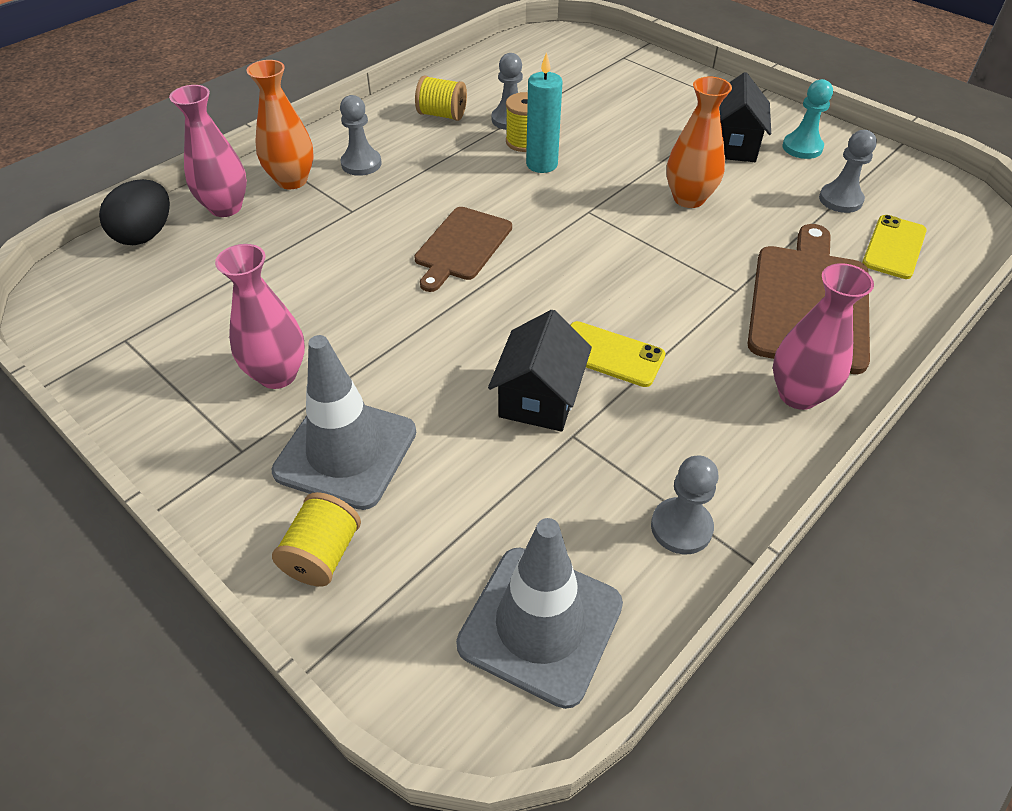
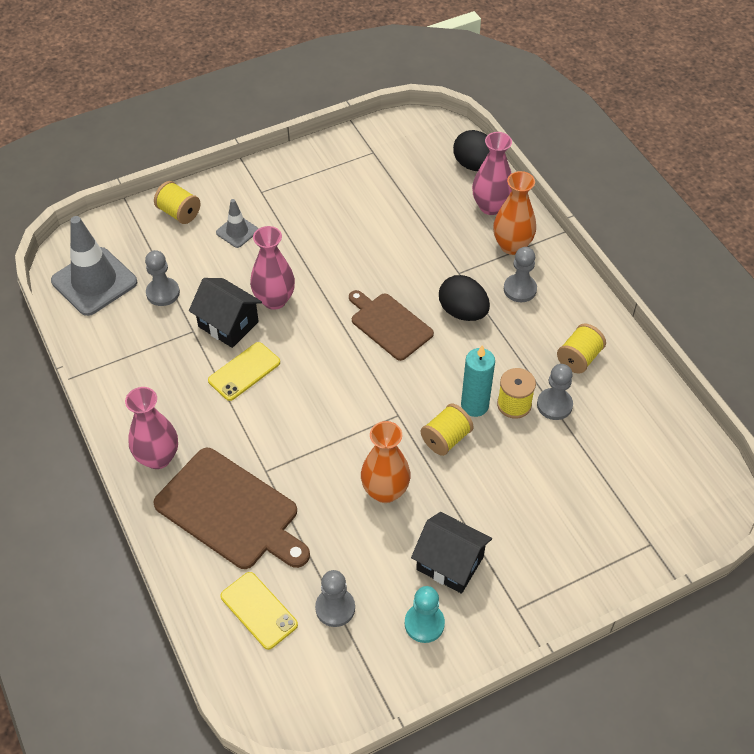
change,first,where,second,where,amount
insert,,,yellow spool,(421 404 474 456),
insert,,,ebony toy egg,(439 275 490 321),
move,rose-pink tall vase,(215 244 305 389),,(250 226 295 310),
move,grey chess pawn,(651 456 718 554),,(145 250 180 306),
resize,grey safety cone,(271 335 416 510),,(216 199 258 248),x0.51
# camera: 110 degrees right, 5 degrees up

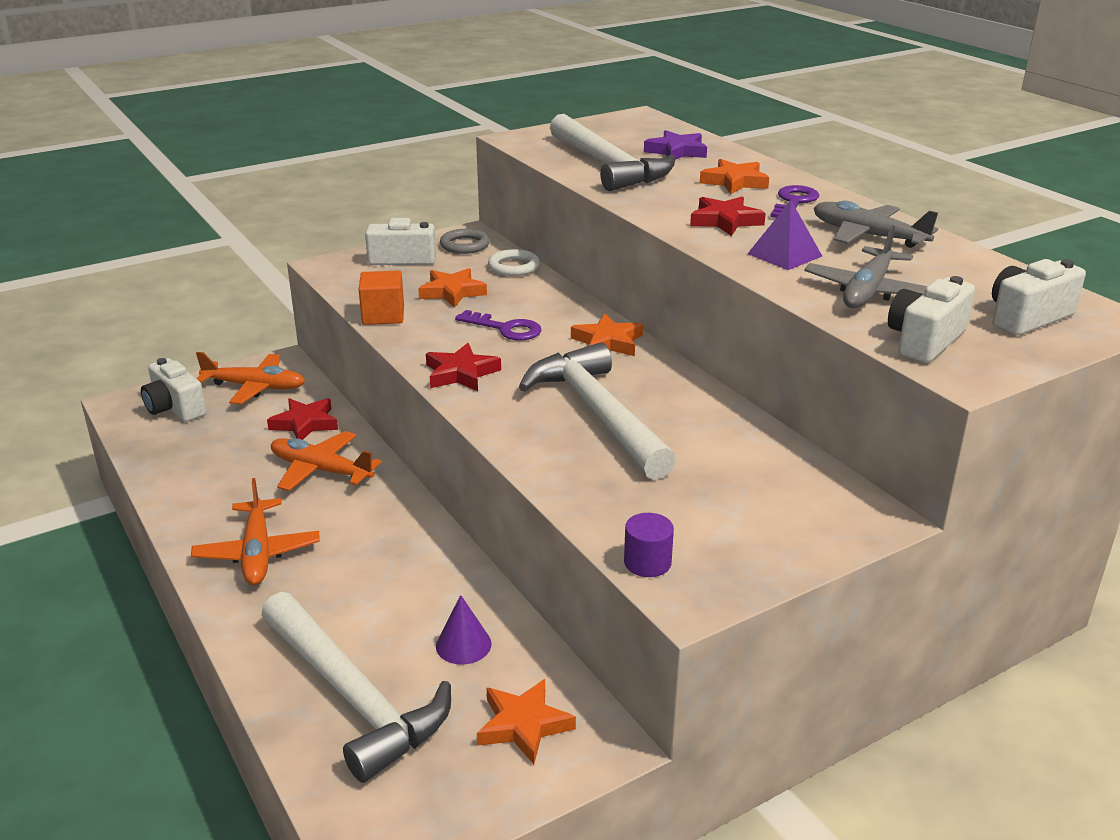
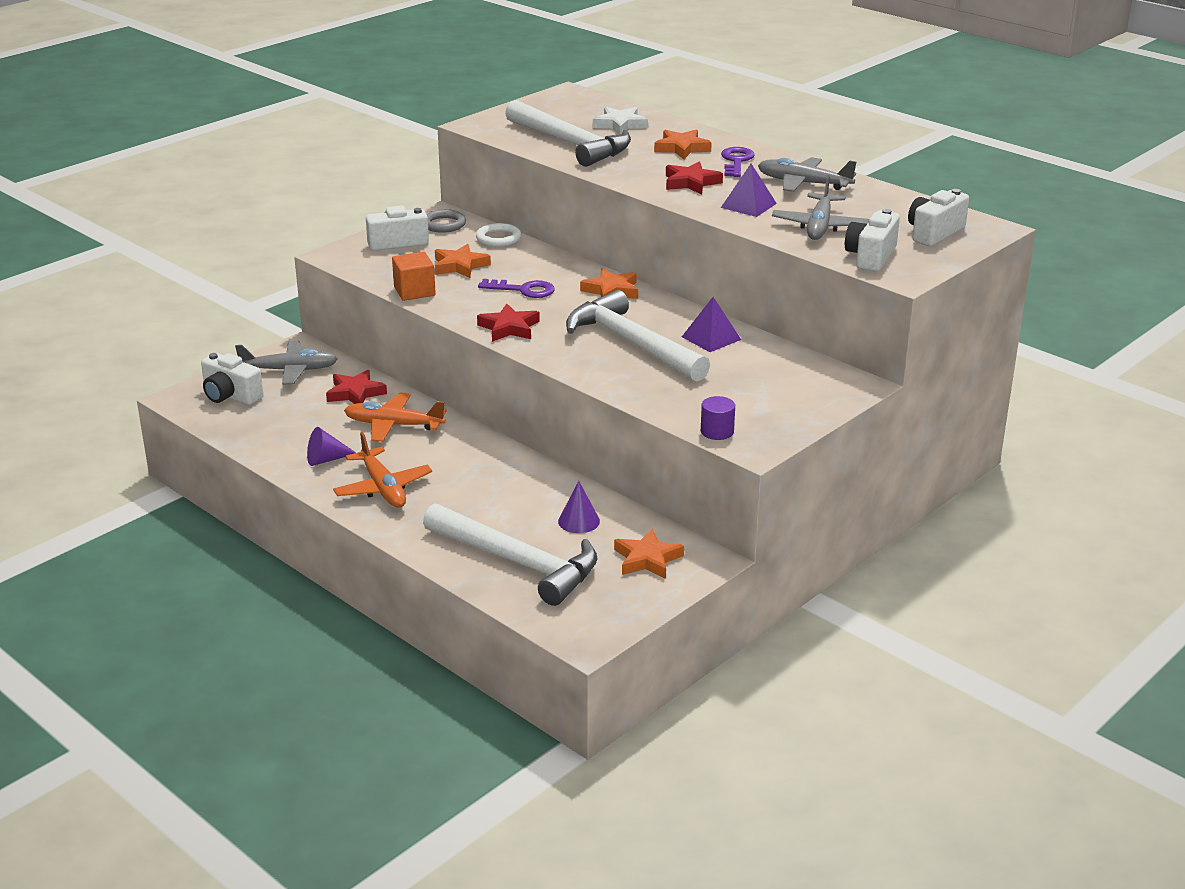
change,first,where,second,where,amount
insert,,,royal purple cone,(307 427 356 466),
insert,,,royal purple pyramid shape,(682 297 741 352),
recolor,bright orange aeroplane,(196 352 305 404),grey aeroplane,(235 341 338 385),
recolor,royal purple five-pointed star,(644 130 707 160),snow-white five-pointed star,(593 107 648 135),
# camera: 15 degrees left, 0 degrees up

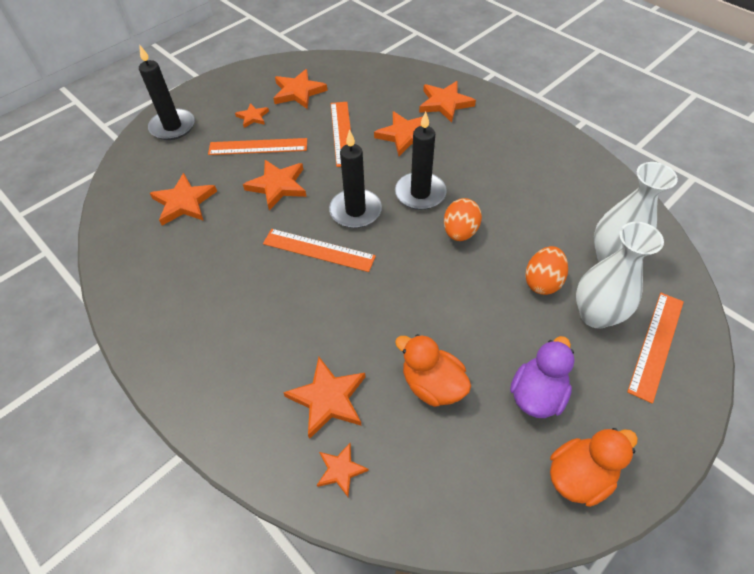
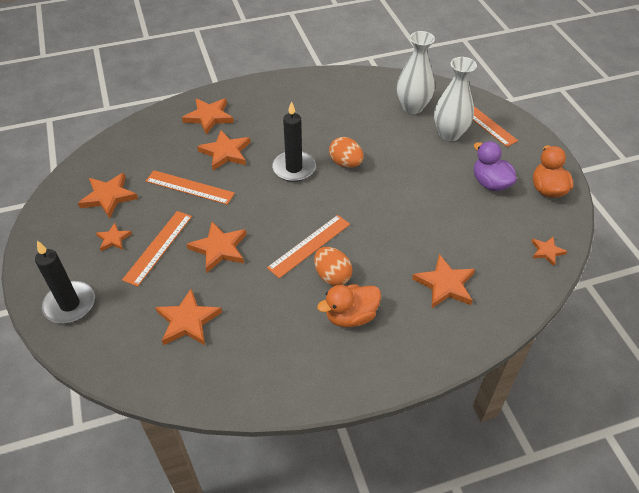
change,first,where,second,where,amount
delete,ebony candle,(329 129 382 228),,,
move,bright orange five-pointed star,(317 443 369 497),,(531 237 568 266),
move,bright orange duck,(395 334 471 407),,(317 284 381 327),
move,bright orange toy egg,(525 246 568 295),,(314 247 353 286),
# camera: 65 degrees left, 5 degrees down

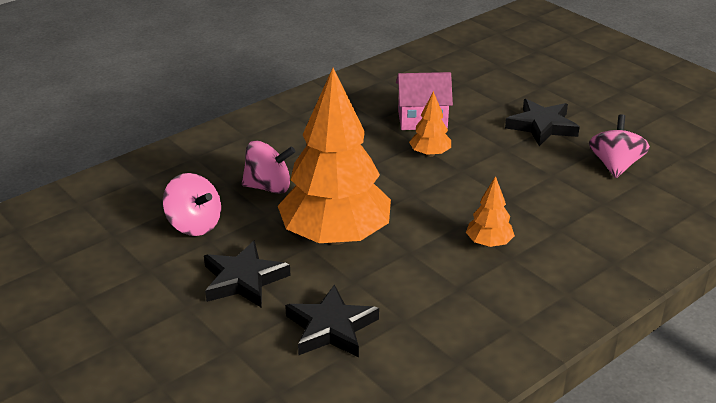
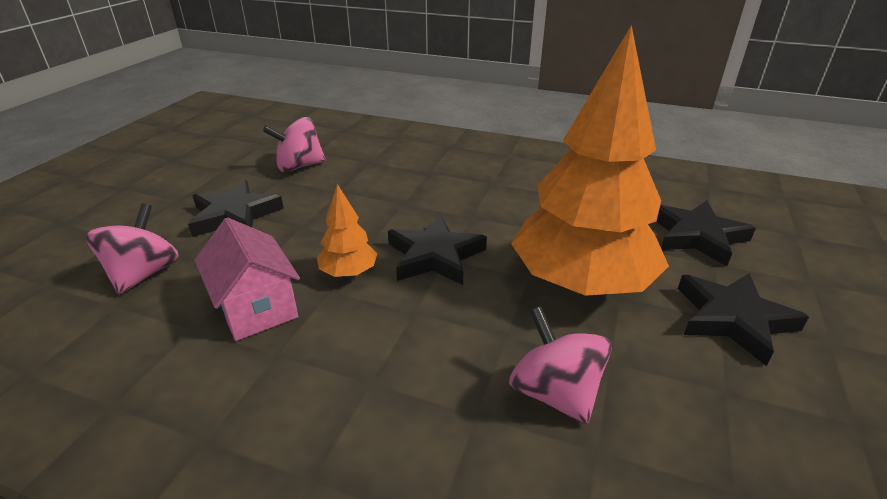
change,first,where,second,where,amount
delete,bright orange fir tree,(466 176 515 247),,,
insert,,,ebony five-pointed star,(388 215 487 285),
move,rose-pink whirligig,(163 173 221 236),,(85 203 179 295),
# camera: 120 degrees left, 0 degrees up

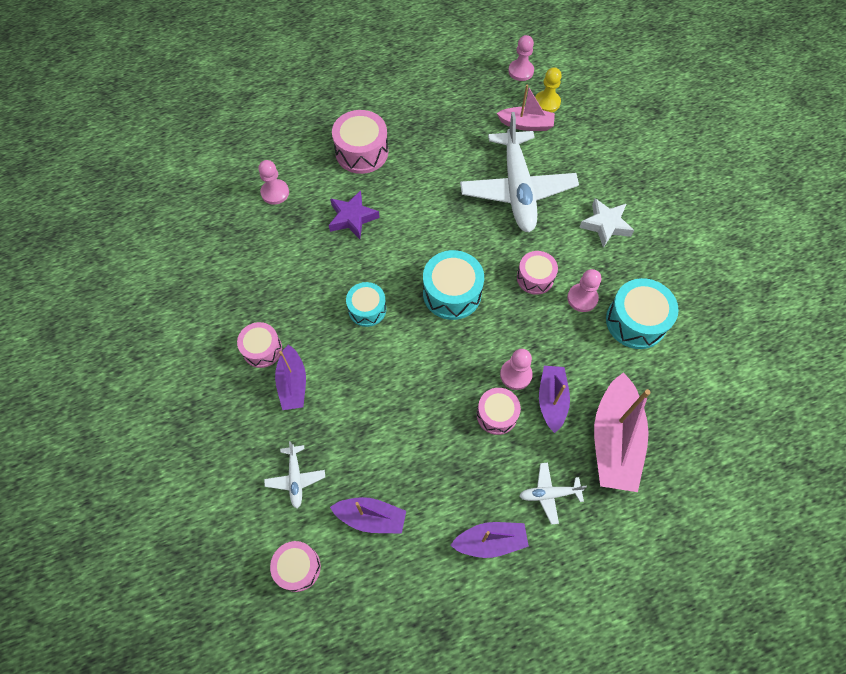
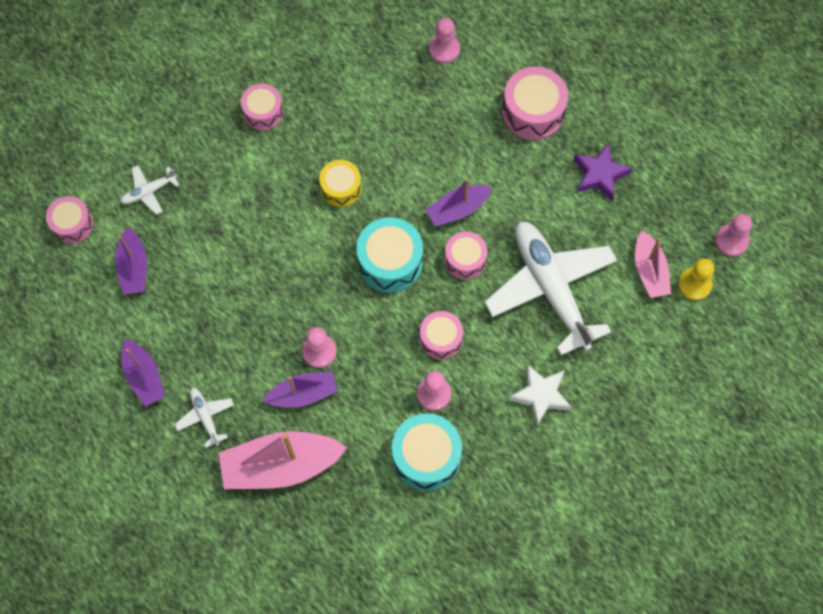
change,first,where,second,where,amount
move,royal purple boat,(275 345 306 410),,(426 178 492 227),
move,royal purple five-pointed star,(329 190 380 239),,(574 143 632 201),
move,rose-pink toy drum,(477 388 521 435),,(445 232 488 280),
recolor,aqua toy drum,(346 282 386 327),yellow toy drum,(319 160 362 207),
rotate,snow-white aeroplane,(460 112 579 232),,(485 221 617 355),90 degrees clockwise
# camera: 70 degrees right, 5 degrees up

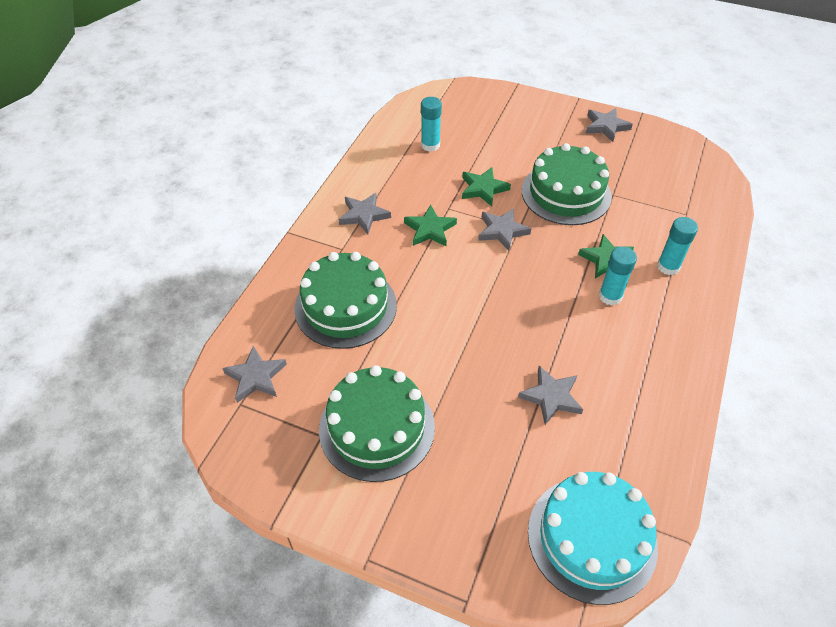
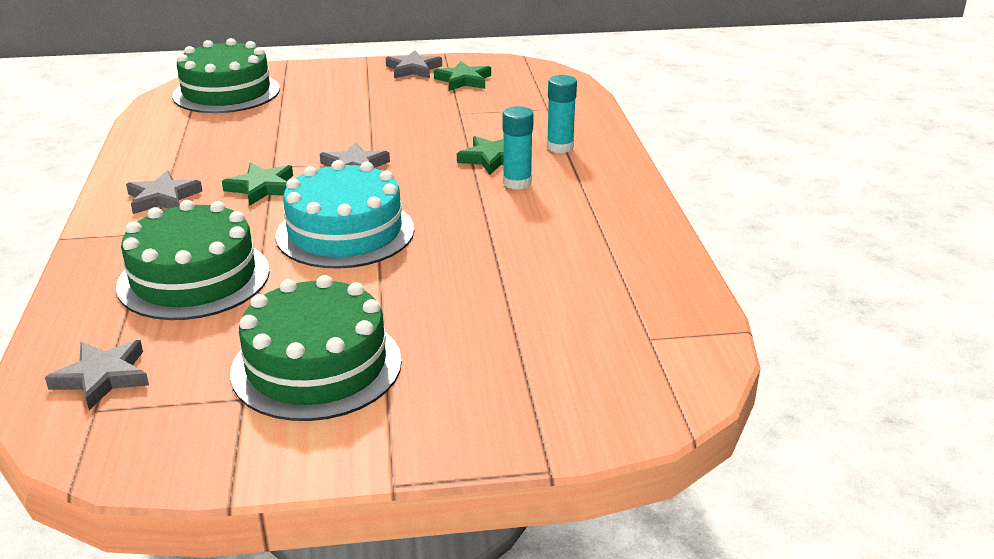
change,first,where,second,where,amount
delete,aqua glue,(421 97 442 151),,,
delete,grey five-pointed star,(518 366 583 425),,,
move,emerald five-pointed star,(462 167 511 207),,(434 61 491 91),
move,emerald layer cake,(522 143 612 225),,(172 38 280 113),
move,aqua layer cake,(528 472 658 605),,(275 160 414 269),
# camera: 30 degrees left, 20 degrees down

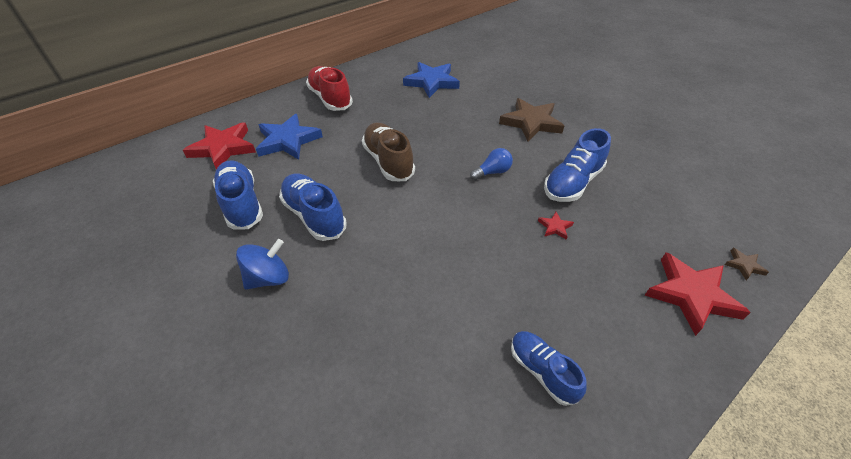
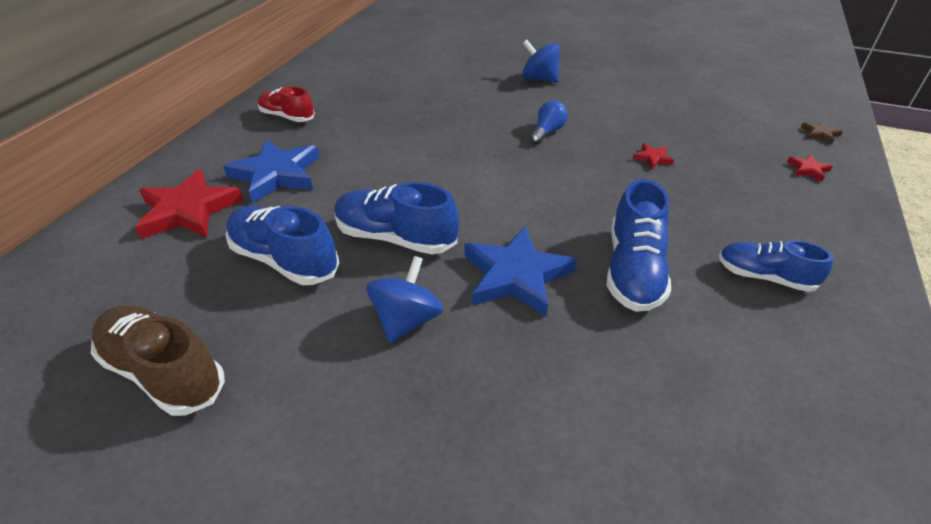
change,first,where,second,where,amount
move,dark brown lace-up shoe,(362 122 415 181),,(91 305 225 416),
move,blue five-pointed star,(403 62 460 98),,(464 227 577 316),
move,blue lace-up shoe,(544 128 611 202),,(606 179 671 312),
replace,dark brown five-pointed star,(499 98 564 142),blue whirligig,(522 40 560 83),
resize,red lace-up shoe,(306 66 353 111),,(258 86 315 122),x0.67
resize,red five-pointed star,(645 252 751 336),,(787 155 833 181),x0.44
# camera: 30 degrees left, 5 degrees down

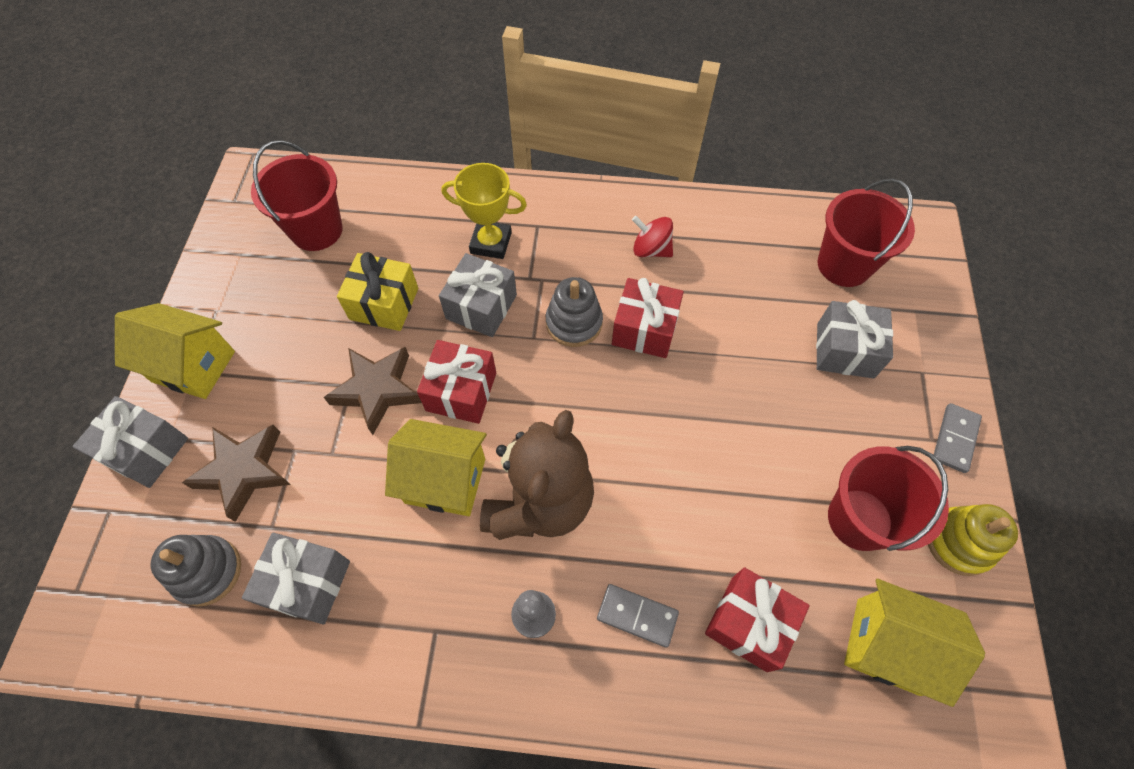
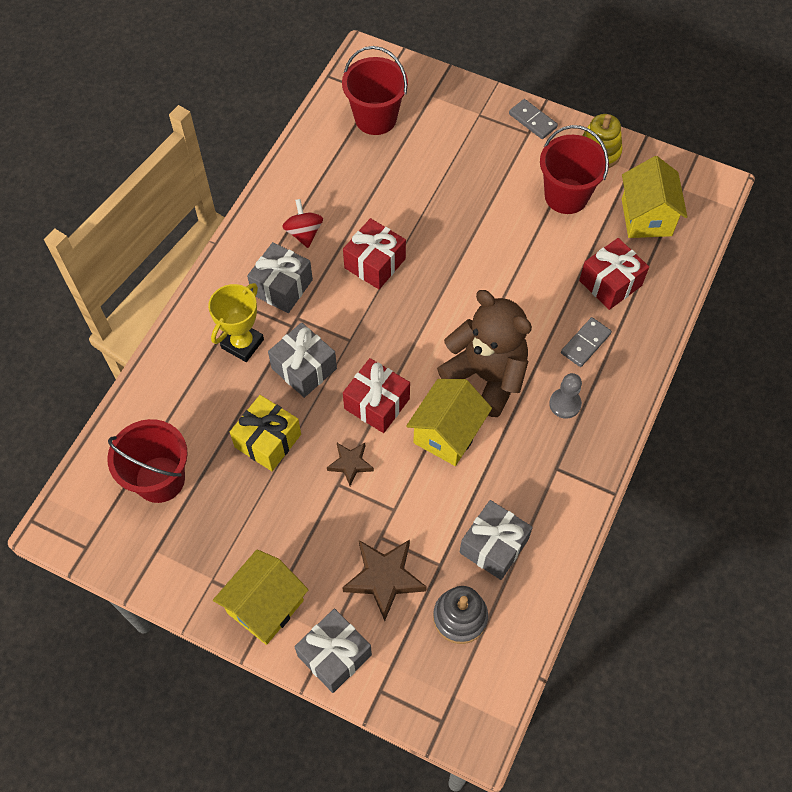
change,first,where,second,where,amount
delete,grey stacking toy,(546 277 603 347),,,
move,grey present,(816 300 893 379),,(247 242 313 313),
rotate,red whirligig,(632 216 673 257),,(282 199 323 248),120 degrees clockwise
rotate,yellow house,(844 579 985 707),,(622 156 687 238),45 degrees counterclockwise
resize,dark brown five-pointed star,(324 347 422 435),,(327 443 374 486),x0.59
# camera: 70 degrees left, 0 degrees up

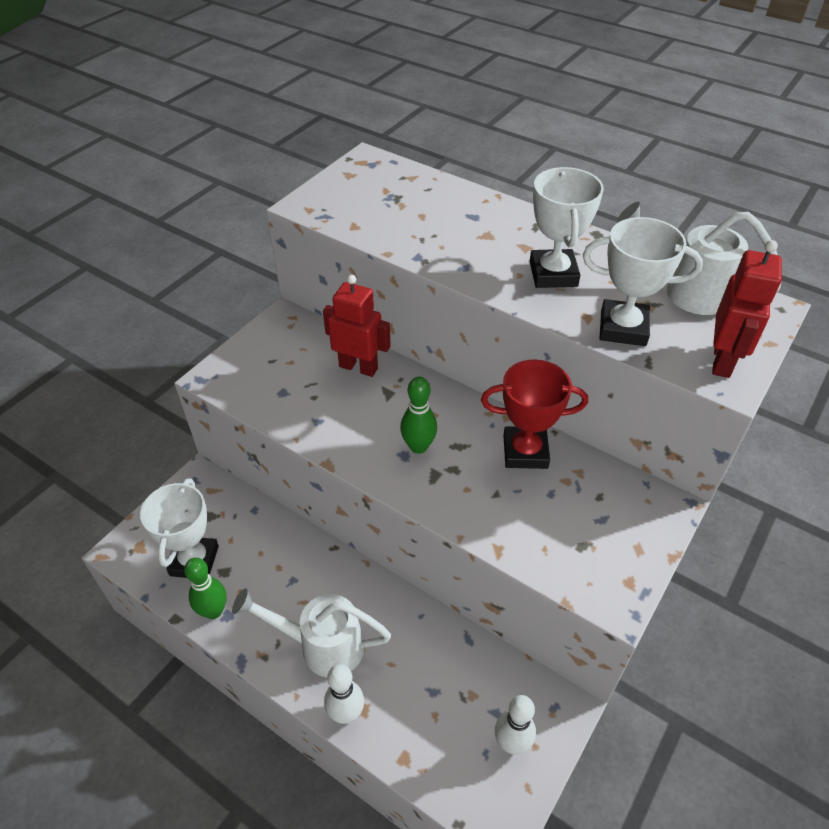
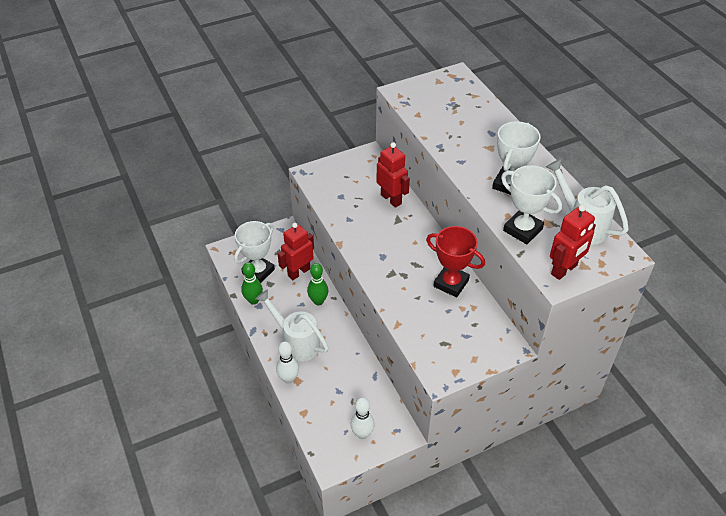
change,first,where,second,where,amount
insert,,,red robot figure,(278 223 314 280),
move,emerald tenpin,(400 377 437 454),,(307 263 328 305),
# camera: 30 degrees right, 0 degrees up

